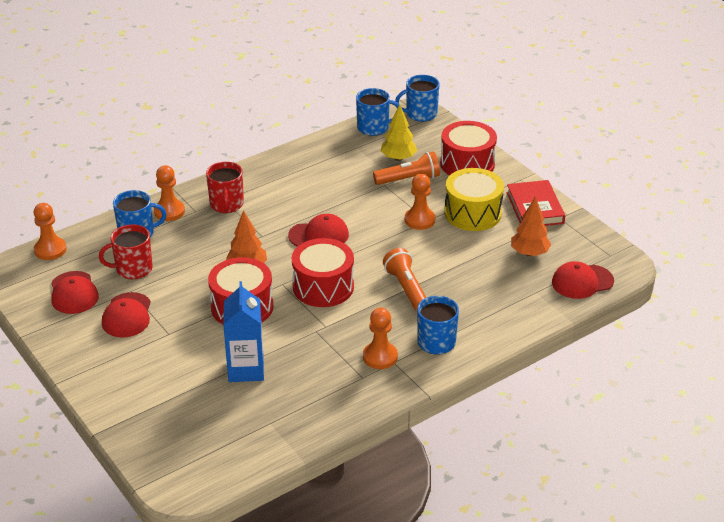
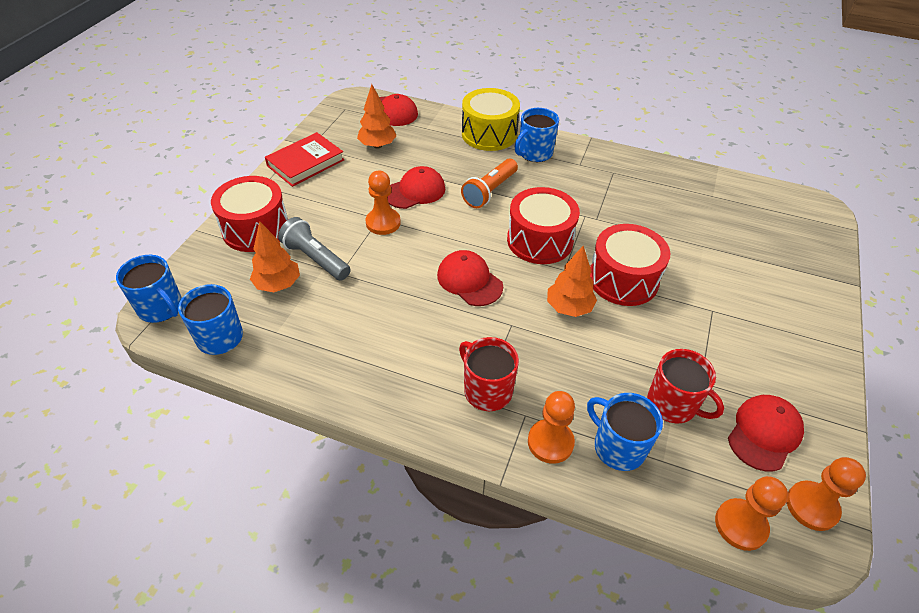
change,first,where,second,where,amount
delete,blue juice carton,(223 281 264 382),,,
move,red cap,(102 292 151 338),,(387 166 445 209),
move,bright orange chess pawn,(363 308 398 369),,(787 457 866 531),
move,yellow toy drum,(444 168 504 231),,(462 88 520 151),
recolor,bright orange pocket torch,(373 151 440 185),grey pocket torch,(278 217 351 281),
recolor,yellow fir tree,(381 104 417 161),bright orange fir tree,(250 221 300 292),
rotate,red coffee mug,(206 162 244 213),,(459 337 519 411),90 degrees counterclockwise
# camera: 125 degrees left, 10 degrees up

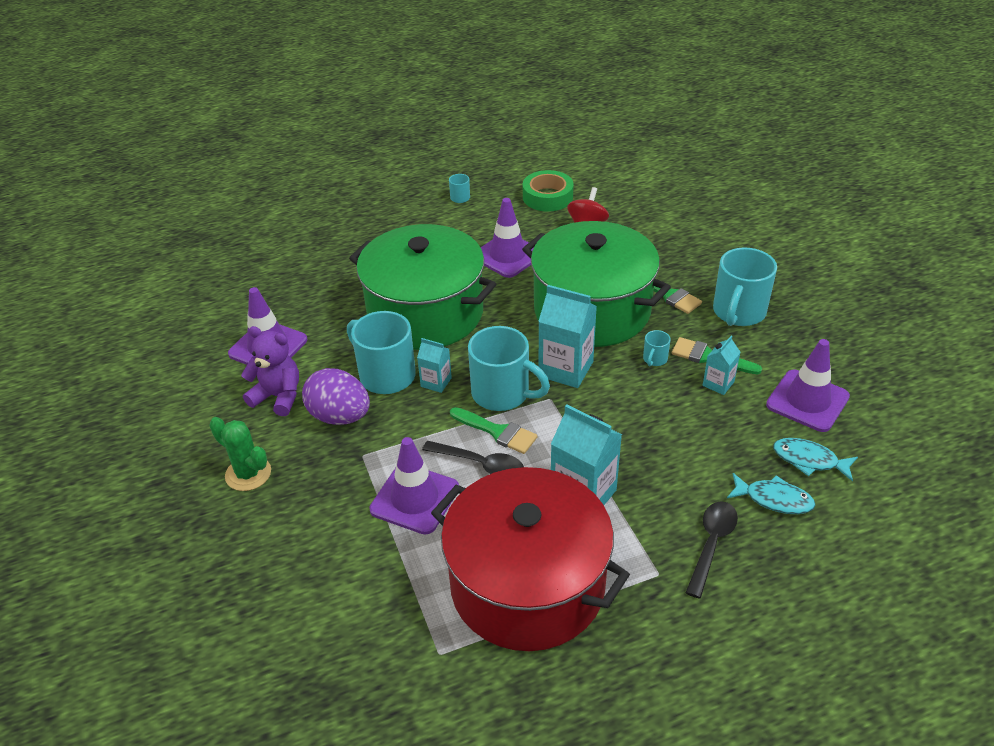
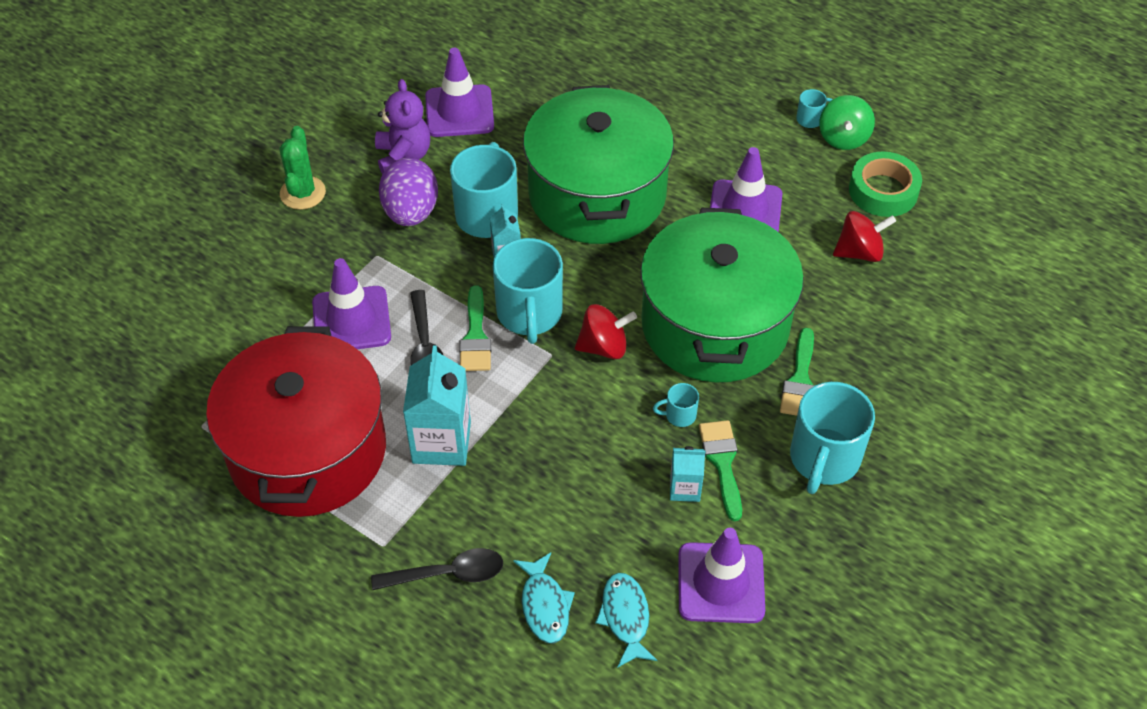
change,first,where,second,where,amount
insert,,,emerald whirligig,(819 95 875 150),
replace,aqua juice carton,(538 285 597 388),red whirligig,(575 304 637 359),
rotate,aqua coffee mug,(713 248 777 326),,(790 382 875 494),60 degrees counterclockwise
# camera: 55 degrees right, 10 degrees up

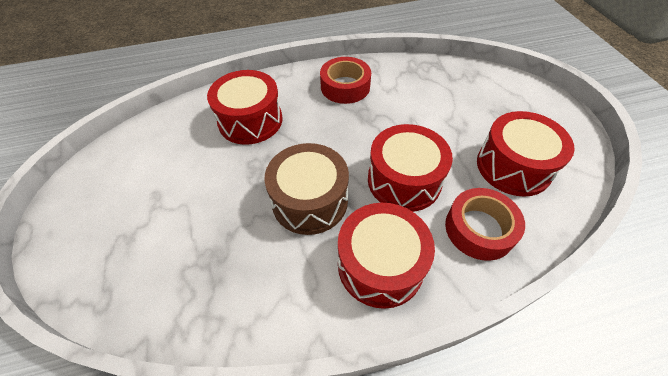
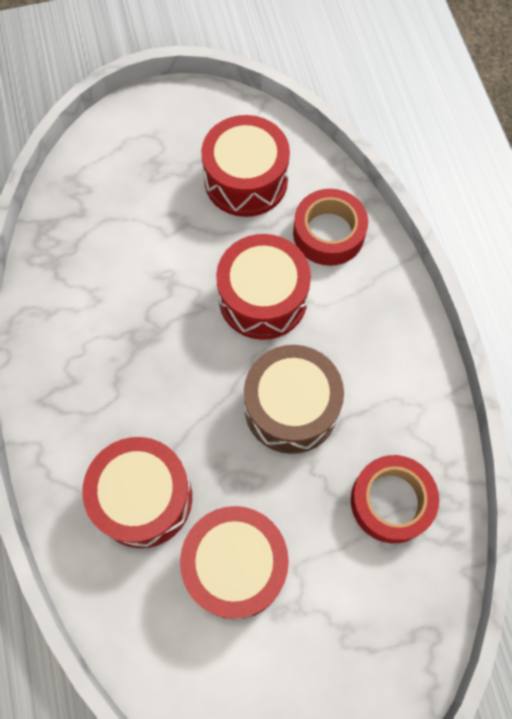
change,first,where,second,where,amount
move,red sticky tape,(320 57 371 104),,(351 455 439 543),
move,red toy drum,(338 203 435 309),,(180 506 289 619),
# camera: 90 degrees left, 15 degrees up

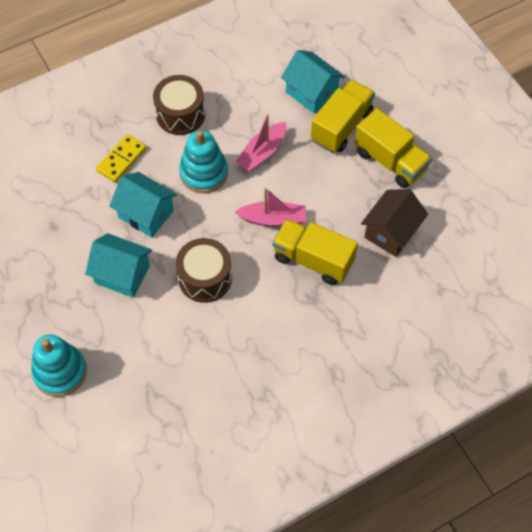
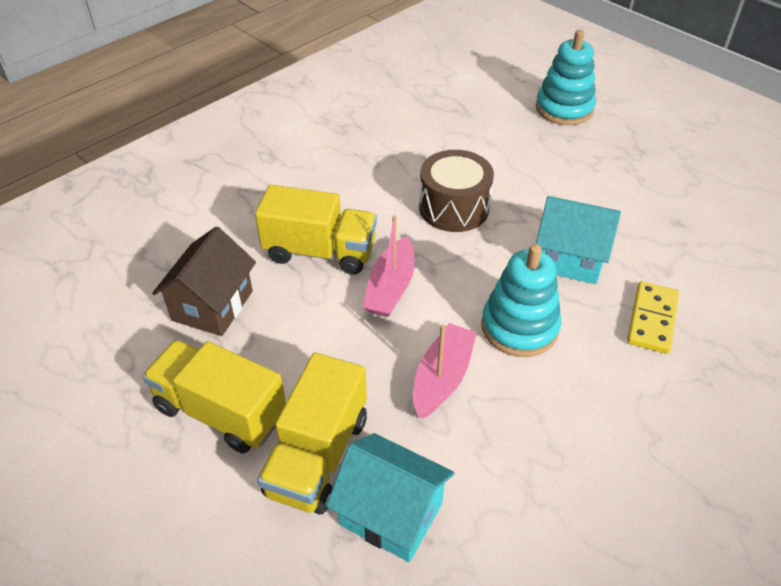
change,first,where,second,where,amount
delete,aqua house,(85 233 152 298),,,
delete,dark brown toy drum,(153 75 205 135),,,
rotate,rose-pink boat,(235 188 306 226),,(363 215 415 317),60 degrees counterclockwise
# camera: 165 degrees right, 15 degrees down

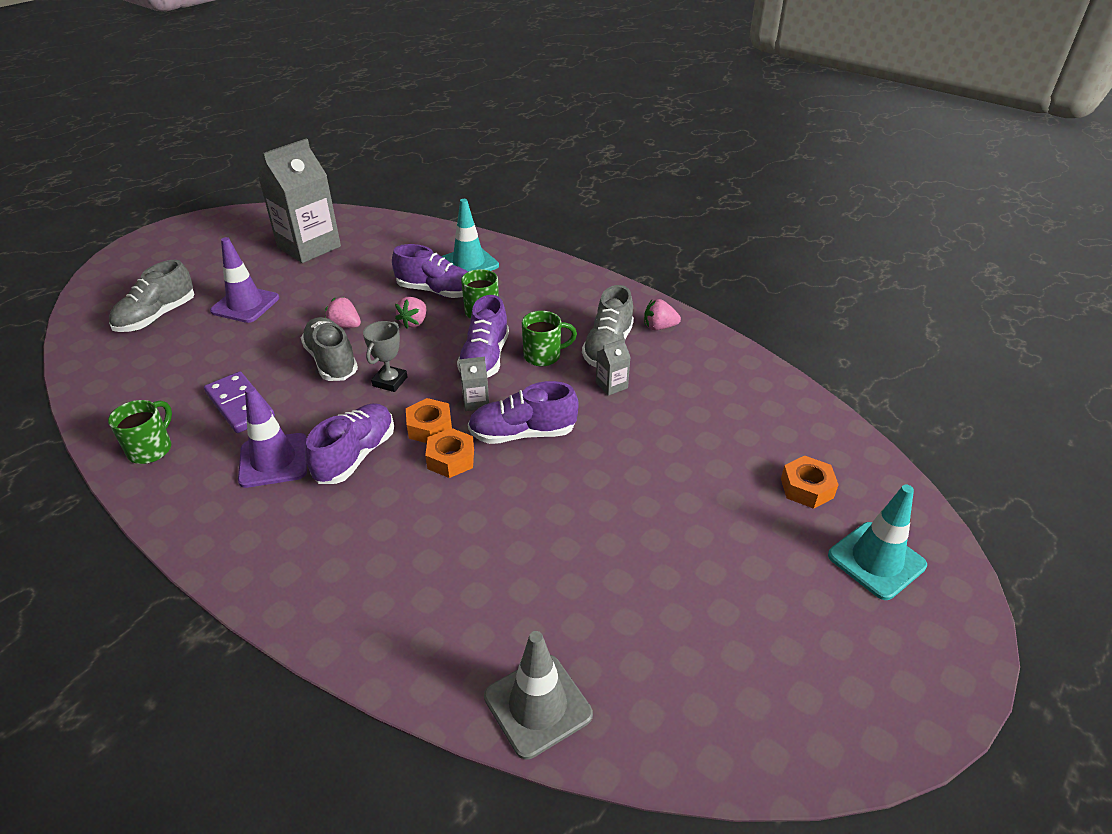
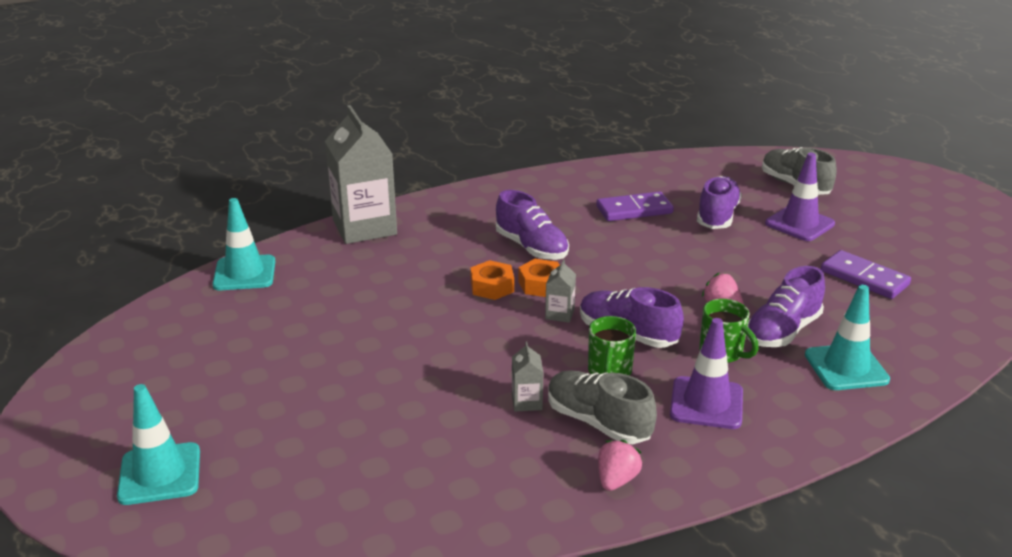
change,first,where,second,where,amount
delete,emerald coffee mug,(108 400 172 464),,,
delete,grey lace-up shoe,(301 317 358 381),,,
delete,rose-pink toy strawberry,(325 297 361 328),,,
delete,grey trophy,(363 321 408 392),,,
delete,bright orange nut,(781 456 839 509),,,
insert,,,royal purple domino tile,(821 250 911 299),
move,royal purple safety cone,(238 386 307 488),,(670 318 743 429),
move,grey juice carton,(258 138 341 263),,(325 105 397 244),
move,royal purple lace-up shoe,(468 381 579 444),,(697 176 742 229),
recolor,grey safety cone,(484 631 593 760),aqua safety cone,(212 198 275 290),
# camera: 115 degrees right, 10 degrees down

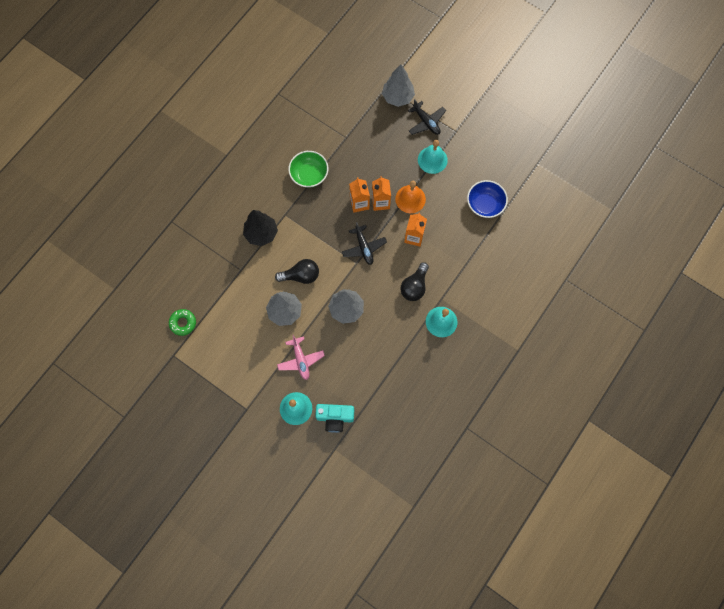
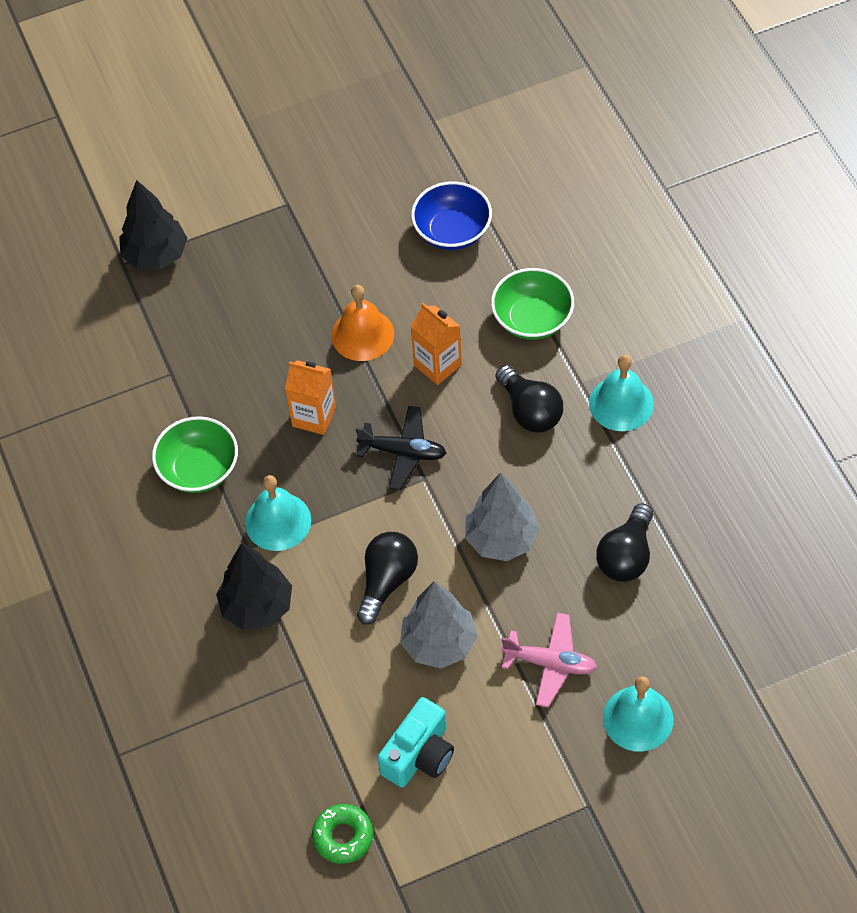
change,first,where,second,where,amount
delete,bright orange juice carton,(372 176 391 211),,,
delete,ebony aeroplane,(408 99 446 135),,,
insert,,,emerald bowl,(491 268 574 340),
insert,,,ebony bulb,(596 503 653 582),
move,aqua photo camera,(315 404 354 433),,(377 697 454 788),
move,aqua school bell,(418 140 448 174),,(245 475 311 551),
recolor,grey fir tree,(382 64 415 107),ebony fir tree,(119 180 187 270),
# camera: 55 degrees left, 15 degrees down

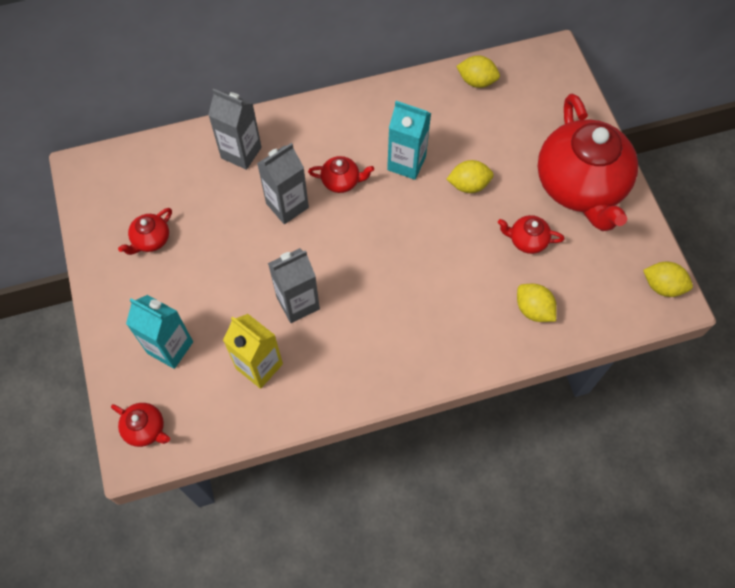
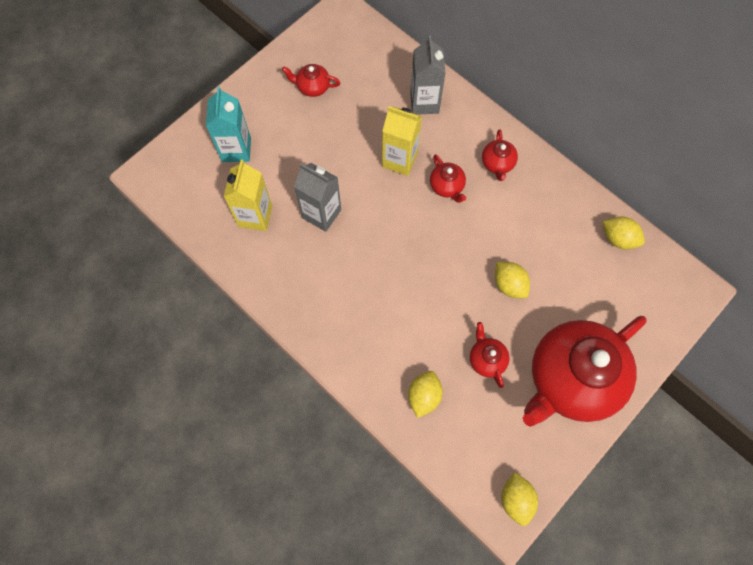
change,first,where,second,where,amount
delete,aqua juice carton,(387 101 431 180),,,
move,red china teapot,(111 403 170 447),,(482 129 518 181),
recolor,grey juice carton,(257 143 309 224),yellow juice carton,(382 106 422 176),
rotate,yellow toy lemon,(456 56 500 88),,(603 217 645 249),45 degrees counterclockwise
# camera: 60 degrees right, 5 degrees up

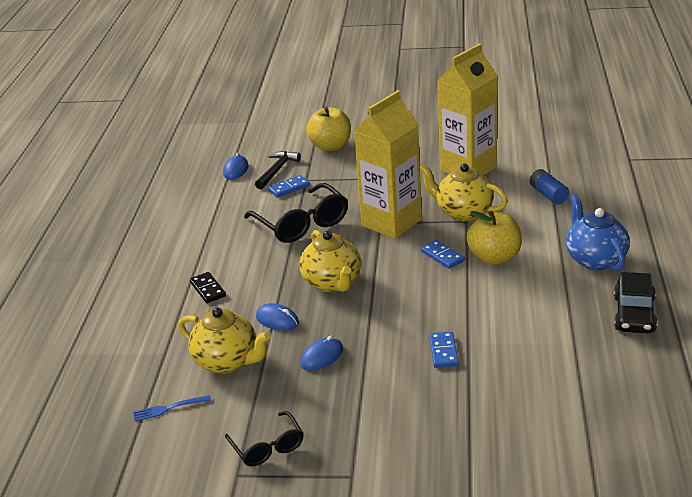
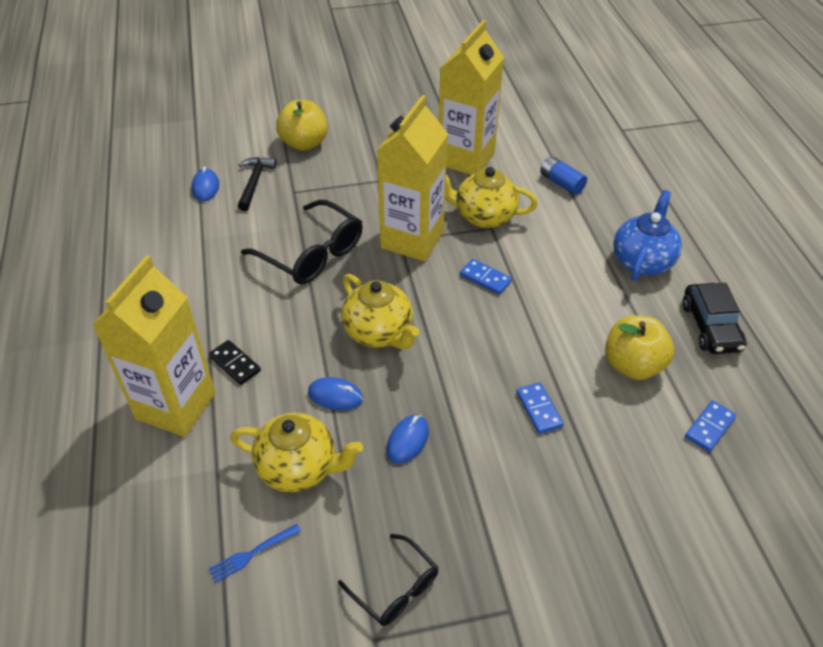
change,first,where,second,where,amount
insert,,,yellow juice carton,(93 255 216 437),
move,blue domino tile,(268 175 310 198),,(685 400 736 452),
move,yellow apple fruit,(467 211 522 265),,(605 315 674 380),
rotate,blue china teapot,(566 194 630 271),,(613 190 682 281),60 degrees clockwise
# camera: 20 degrees left, 15 degrees up

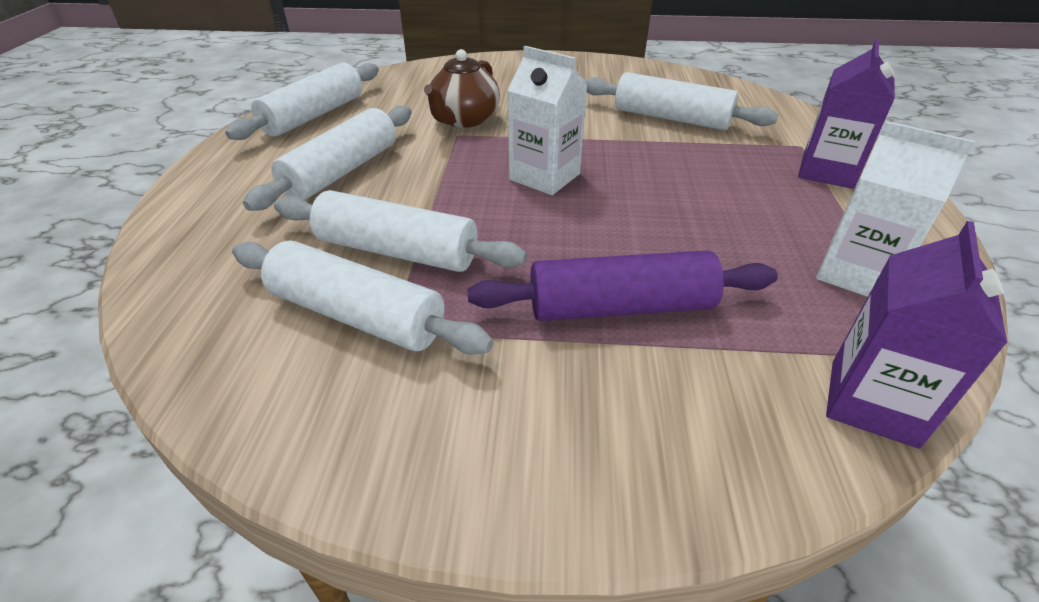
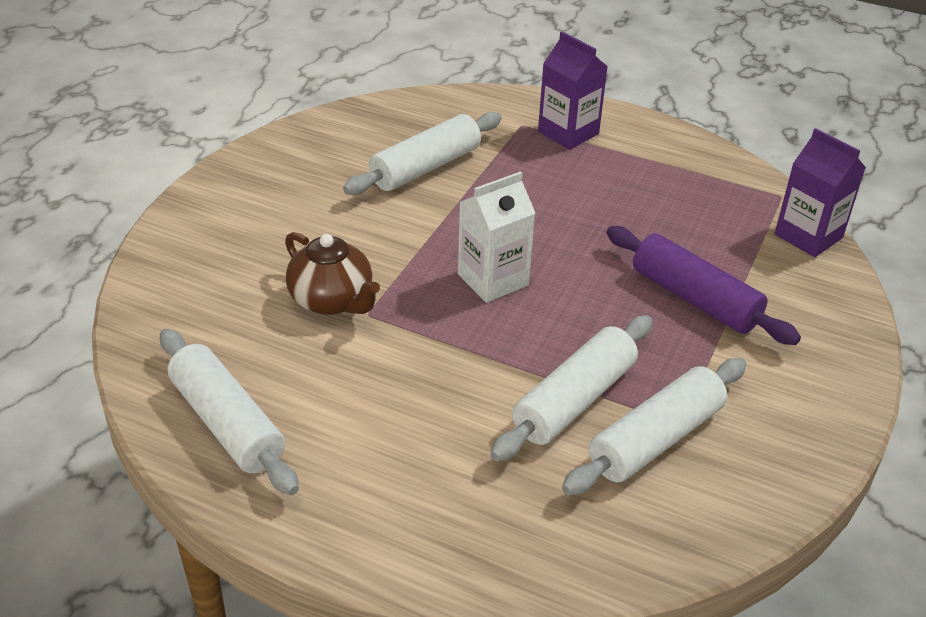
change,first,where,second,where,amount
delete,snow-white dough roller,(243 106 412 211),,,
delete,snow-white juice carton,(816 121 975 297),,,
rotate,royal purple dough roller,(467 250 778 321),,(606 226 801 345),60 degrees counterclockwise
# camera: 70 degrees left, 0 degrees up

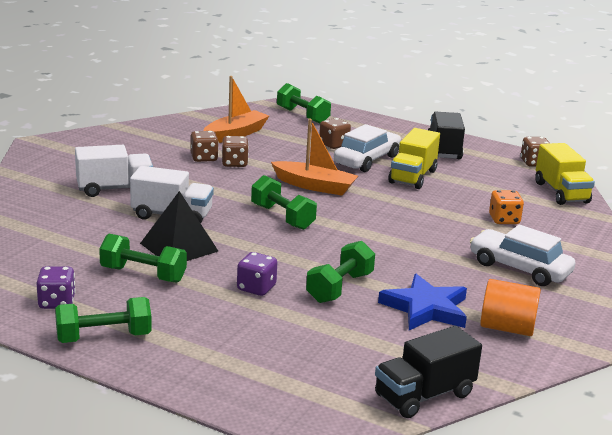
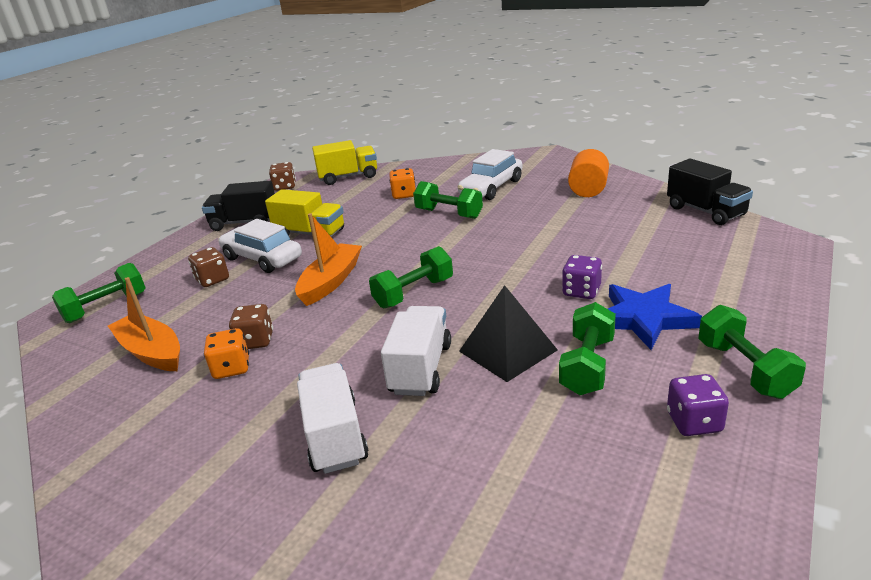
change,first,where,second,where,amount
move,emerald free weight,(306 241 375 303),,(413 181 483 219),
move,blue five-pointed star,(378 274 467 330),,(608 284 702 350),
recolor,dark brown die,(191 131 219 162),bright orange die,(204 328 249 379),
# camera: 85 degrees left, 5 degrees up

